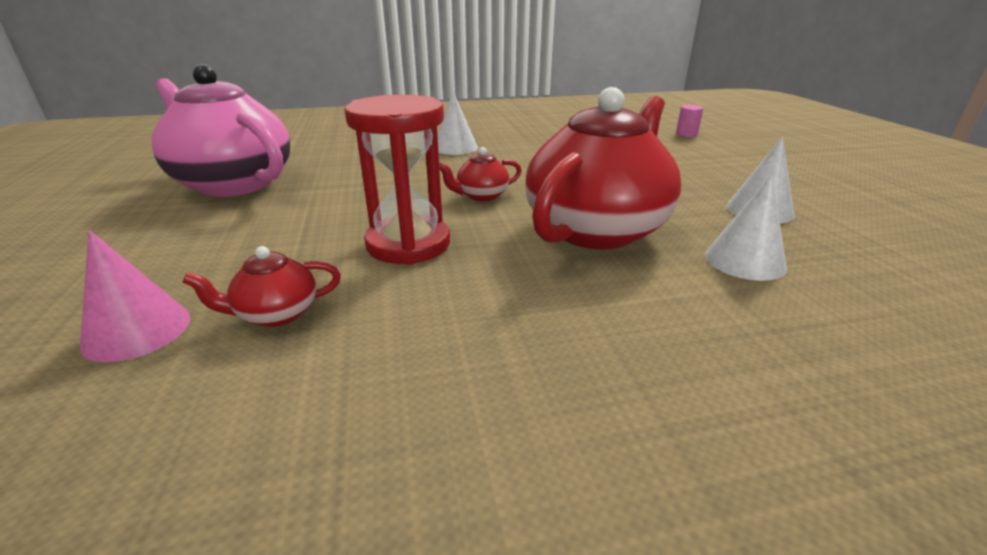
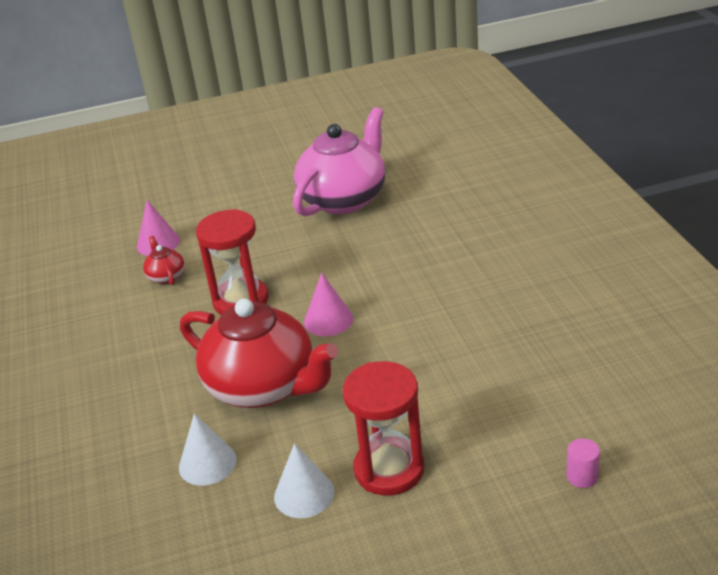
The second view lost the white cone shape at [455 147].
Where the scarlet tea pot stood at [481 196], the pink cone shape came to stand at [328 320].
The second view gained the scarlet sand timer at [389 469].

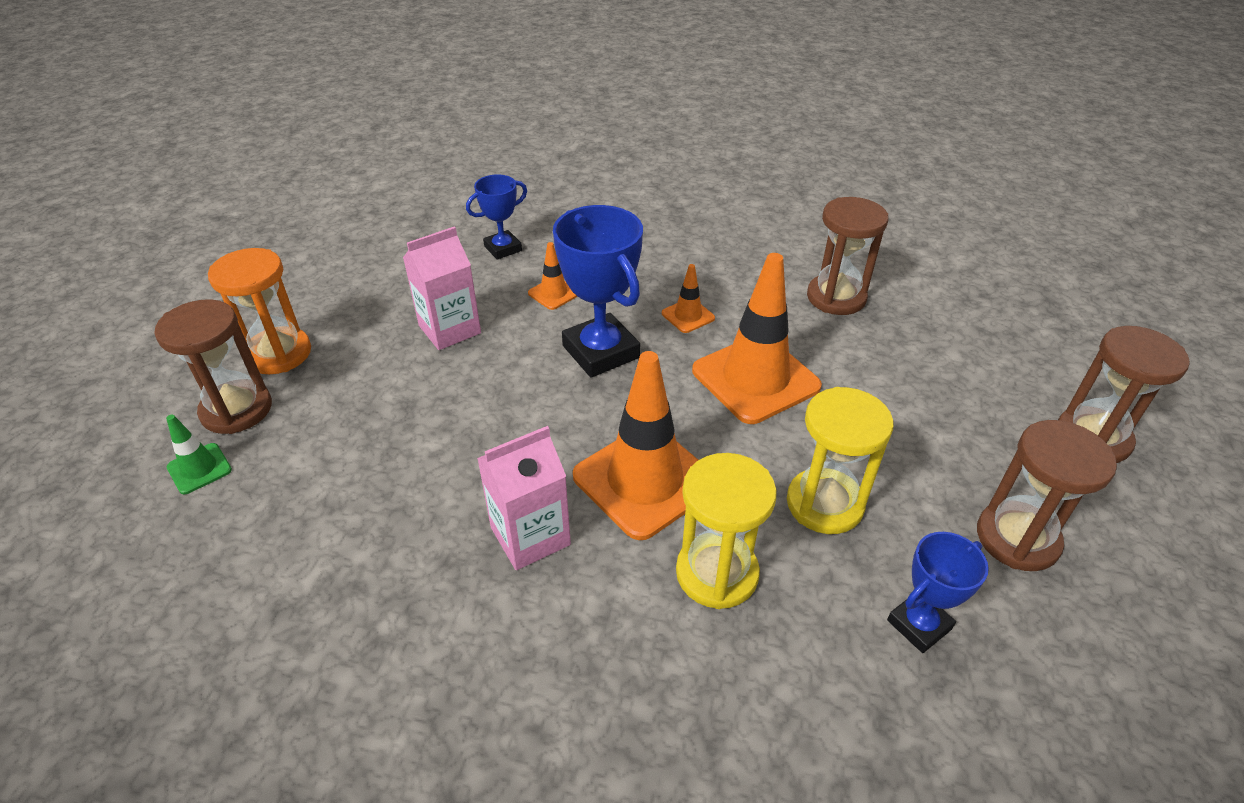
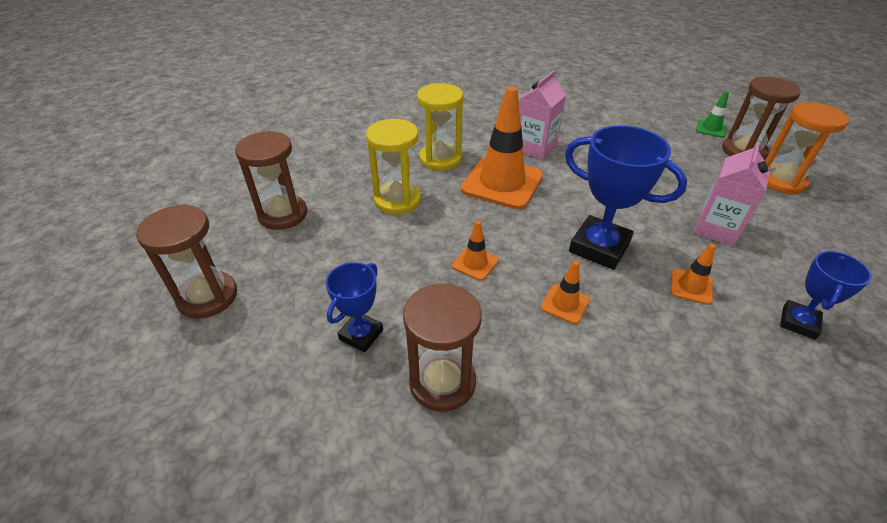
The size of the orange road cone at [755 379] changed by a factor of 0.46.
The cobalt trophy ended up elsewhere, having gone from [919 624] to [361 334].

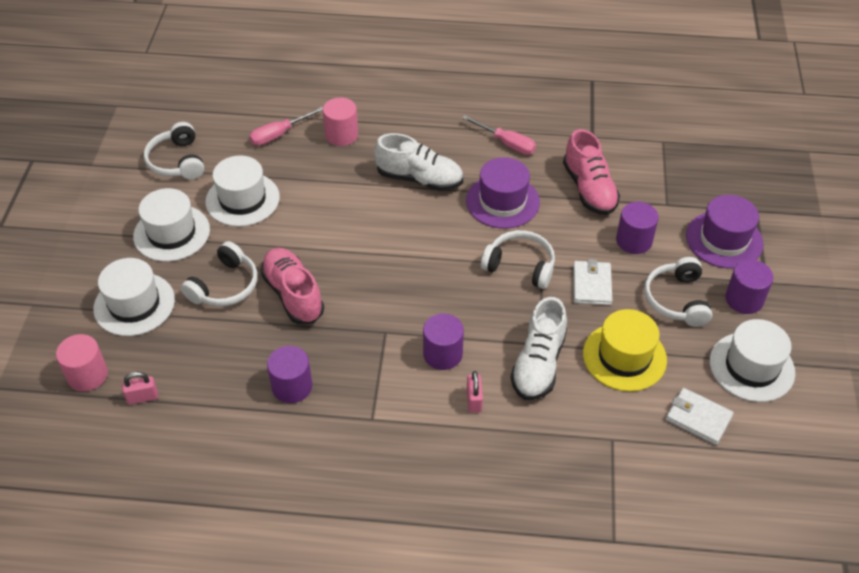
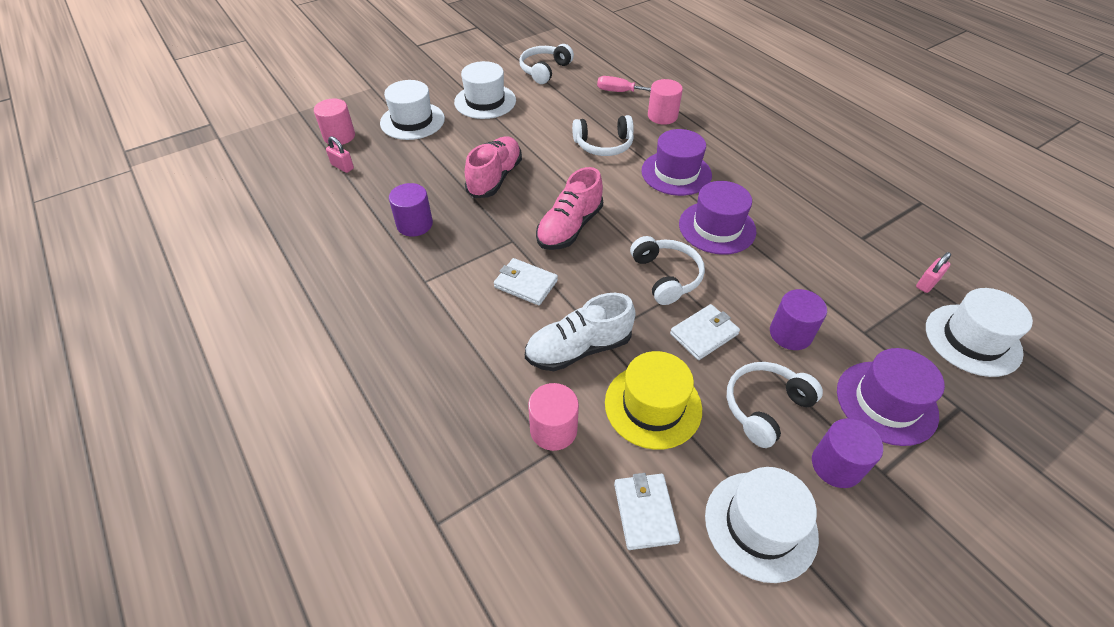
The white headphones ended up elsewhere, having gone from [225 286] to [604 145].
The white top hat ended up elsewhere, having gone from [242 199] to [972 340].
Where the white lace-up shoe stood at [419 179], the royal purple top hat came to stand at [676 173].
Where the royal purple cylinder stood at [442 354], the white billfold came to stand at [525 284].
The second view lost the pink flat screwdriver at [506 143].
The pink small lock ended up elsewhere, having gone from [474 400] to [927 283].
The pink lace-up shoe ended up elsewhere, having gone from [589 189] to [569 227].
The second view gained the pink cylinder at [553 429].

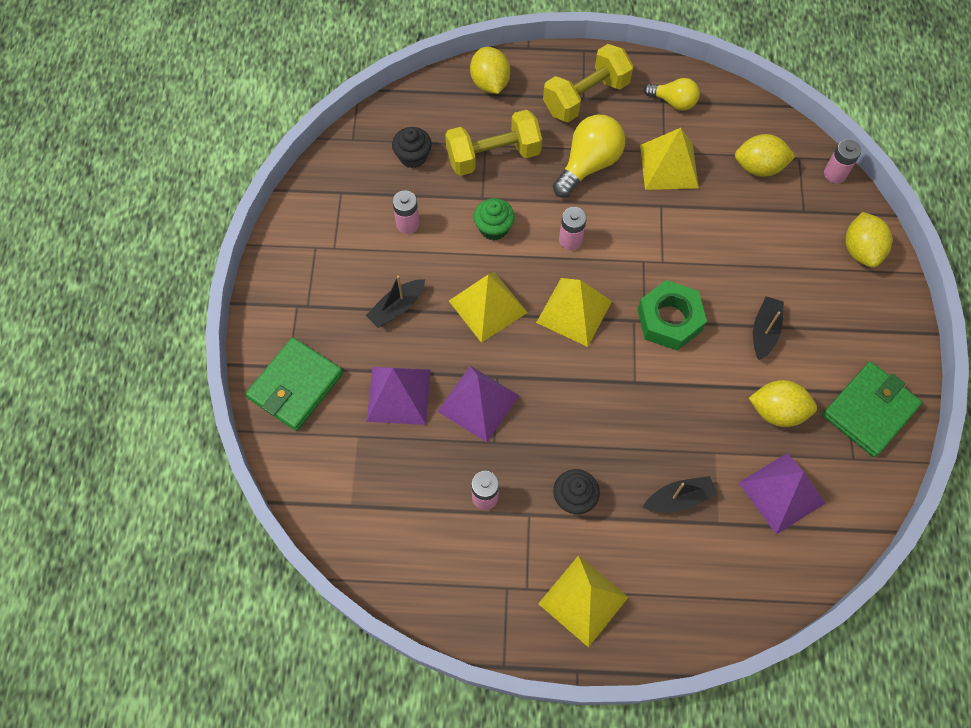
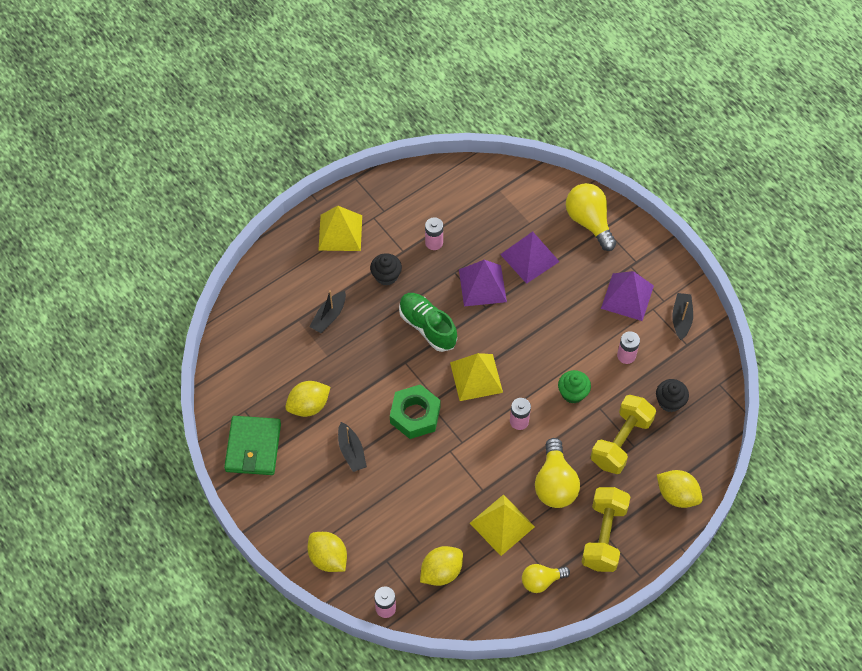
Where the leaf-green billfold stood at [295 386], the yellow lightbulb came to stand at [589 222].
The ebony boat ended up elsewhere, having gone from [397 307] to [681 319].
The second view lost the yellow pyramid shape at [487 306].
The royal purple pyramid shape ended up elsewhere, having gone from [781 492] to [627 297].
The second view gained the leaf-green lace-up shoe at [427 327].

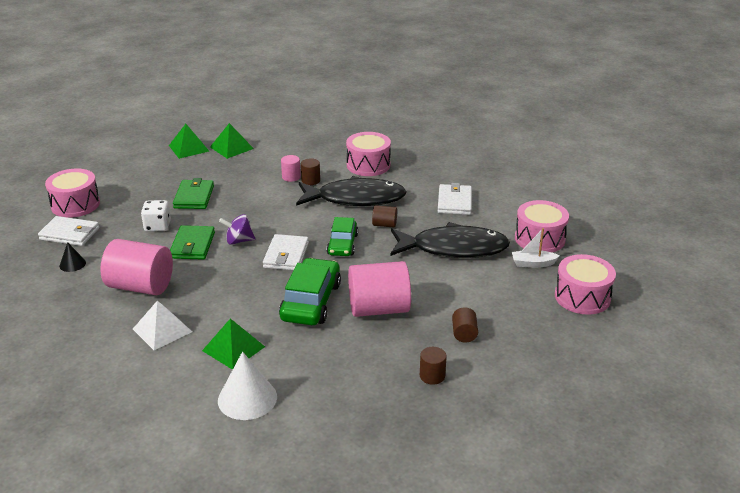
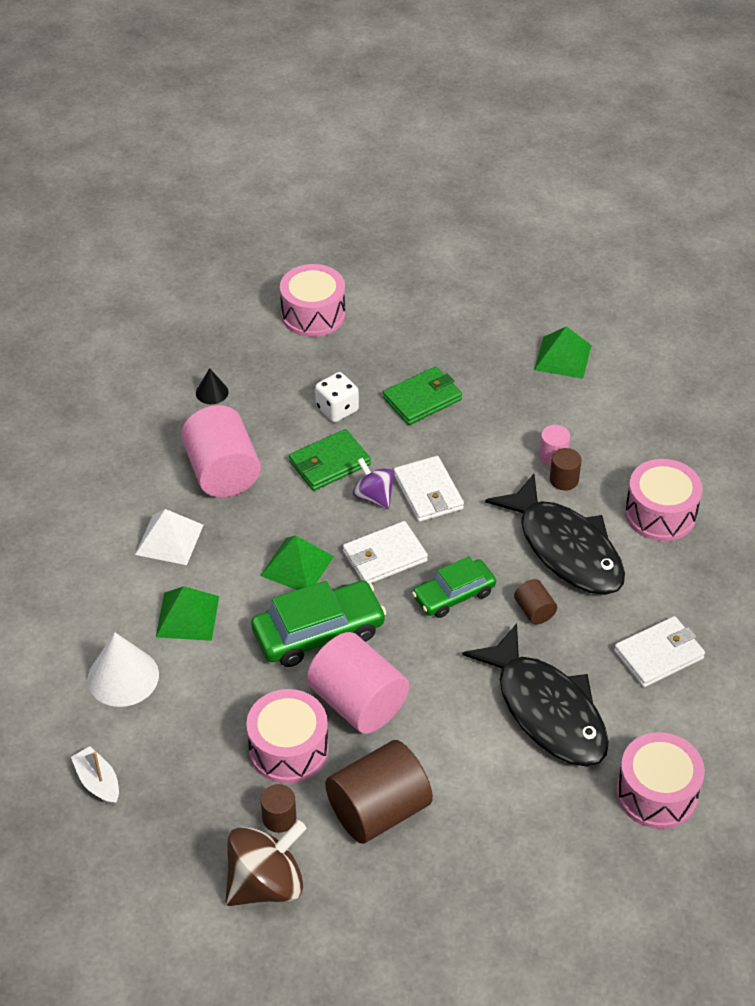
The white billfold ended up elsewhere, having gone from [70 234] to [428 492].
The leaf-green pyramid shape ended up elsewhere, having gone from [189 148] to [297 566].
The size of the brown cylinder at [464 334] changed by a factor of 2.17.
The white boat ended up elsewhere, having gone from [533 263] to [98 782].
The pink drum ended up elsewhere, having gone from [582 297] to [288 749].
The second view gained the brown spinning top at [266 883].

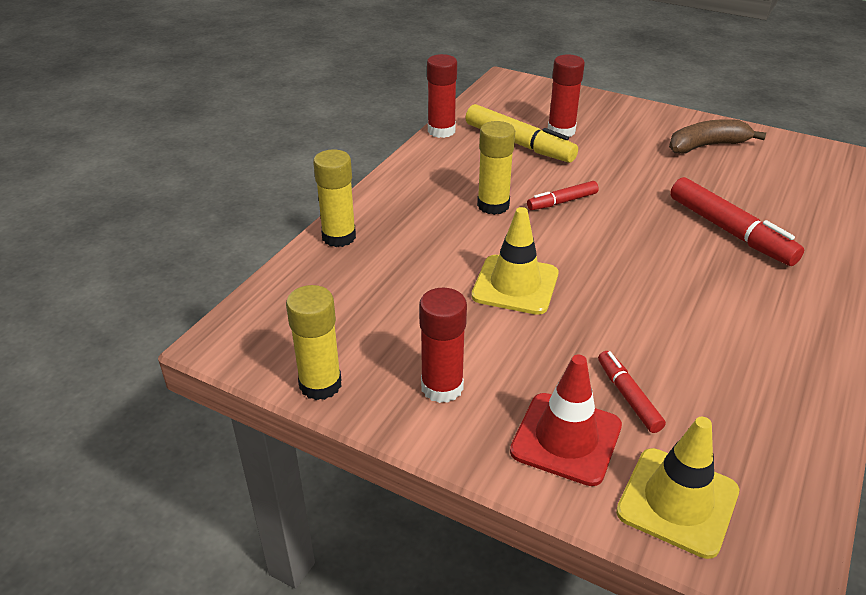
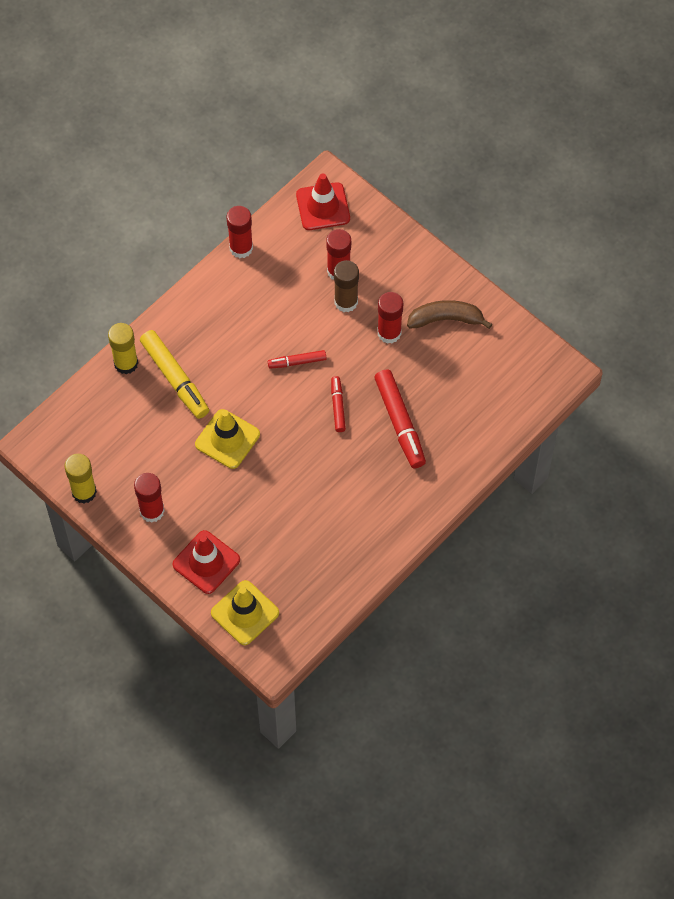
The yellow felt pen ended up elsewhere, having gone from [519 144] to [175 378].
The second view lost the yellow glue at [493 205].
The scarlet felt pen ended up elsewhere, having gone from [628 396] to [338 406].
The second view gained the scarlet road cone at [323 206].
The second view gained the brown glue at [346 302].
The second view gained the scarlet glue at [389 333].

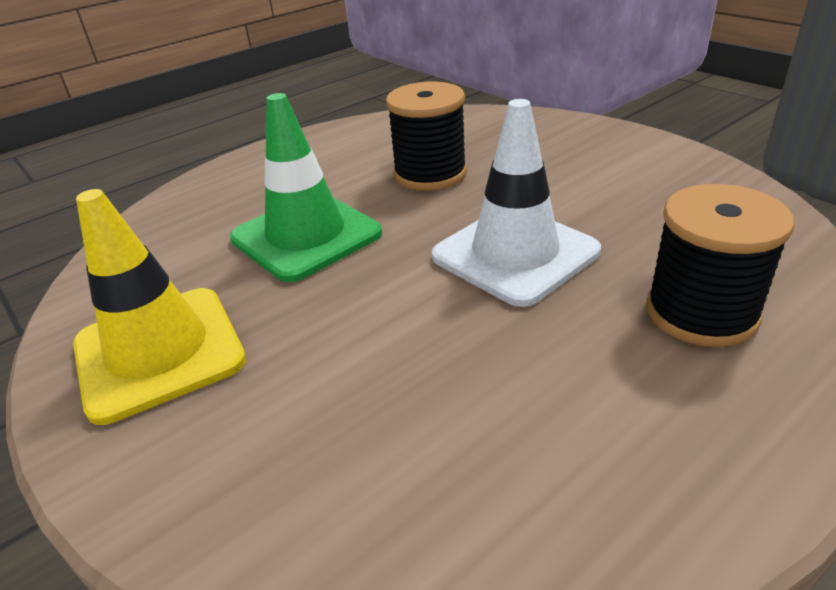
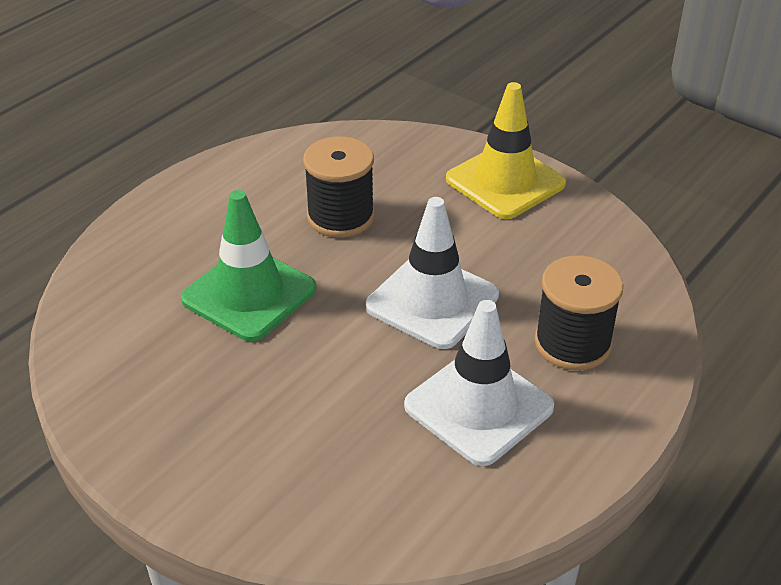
The yellow road cone ended up elsewhere, having gone from [159 352] to [505 181].
The second view gained the white road cone at [478 406].

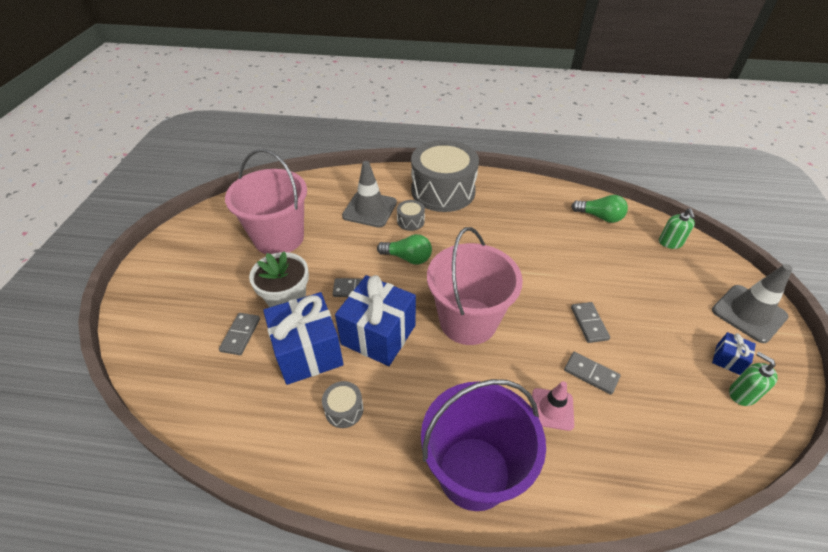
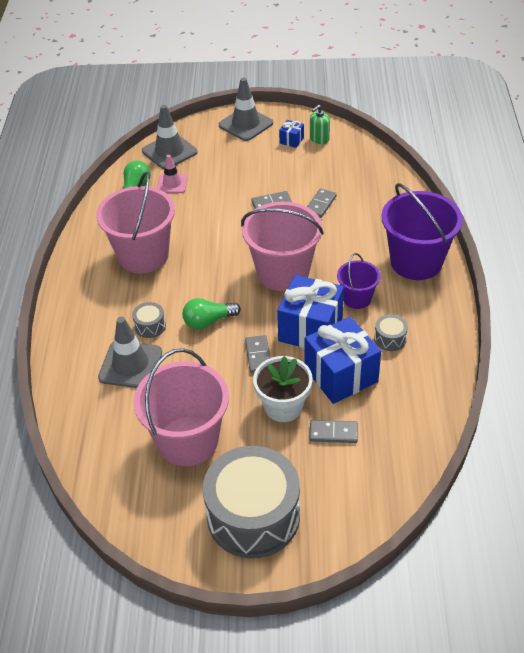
The leaf-green lightbulb at [407 258] ended up facing another way, 120 degrees counterclockwise from before.
The grey drum ended up elsewhere, having gone from [443 191] to [253 516].
The pink road cone ended up elsewhere, having gone from [552 409] to [172 184].
Where the leaf-green soap dispenser stood at [670 243], the grey road cone came to stand at [169 151].
The second view gained the pink pail at [143 255].
The second view gained the royal purple pail at [357 298].

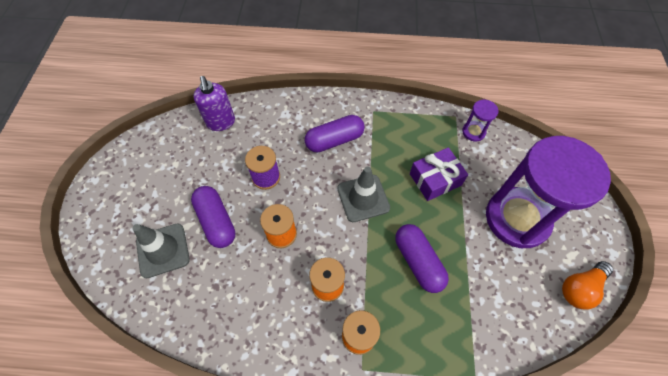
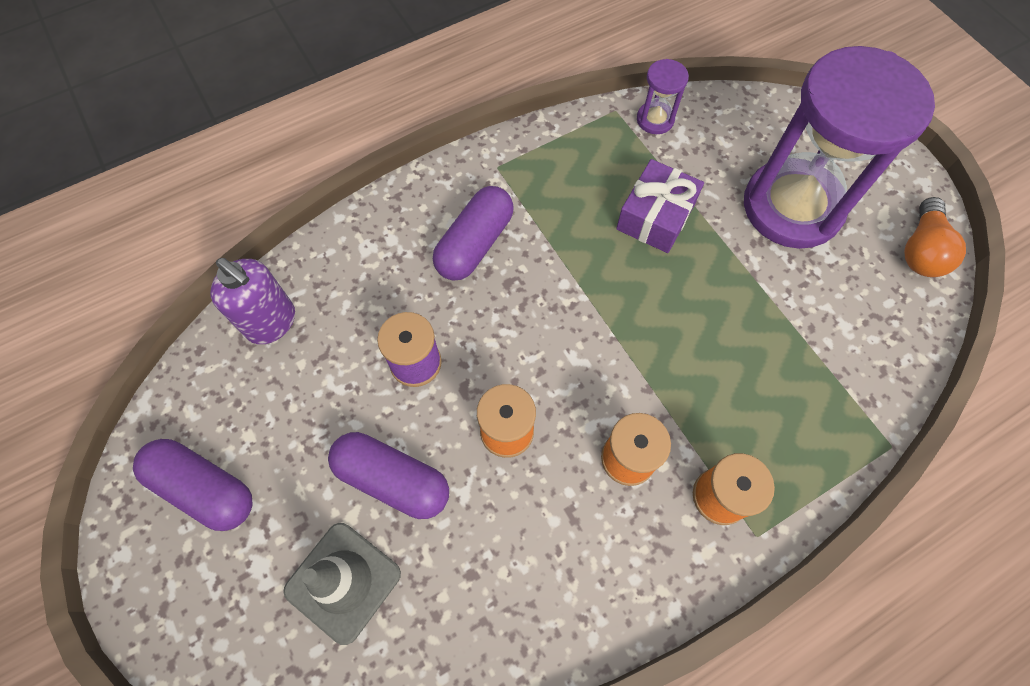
The second view lost the grey road cone at [363 198].
The royal purple pill ended up elsewhere, having gone from [418 262] to [204 488].

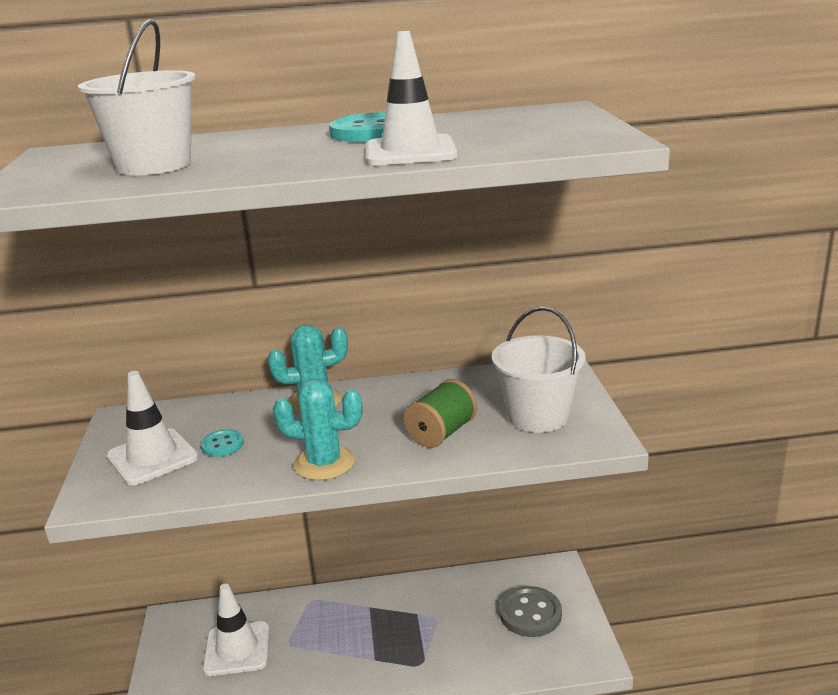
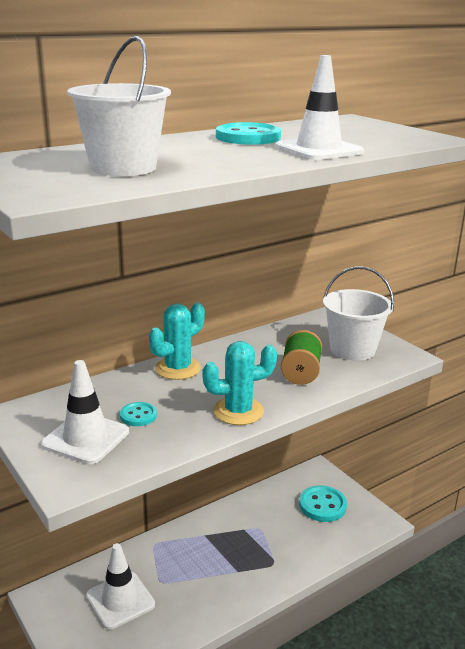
What was the grey shirt button at [530 613] turned into the aqua shirt button at [322 505].

